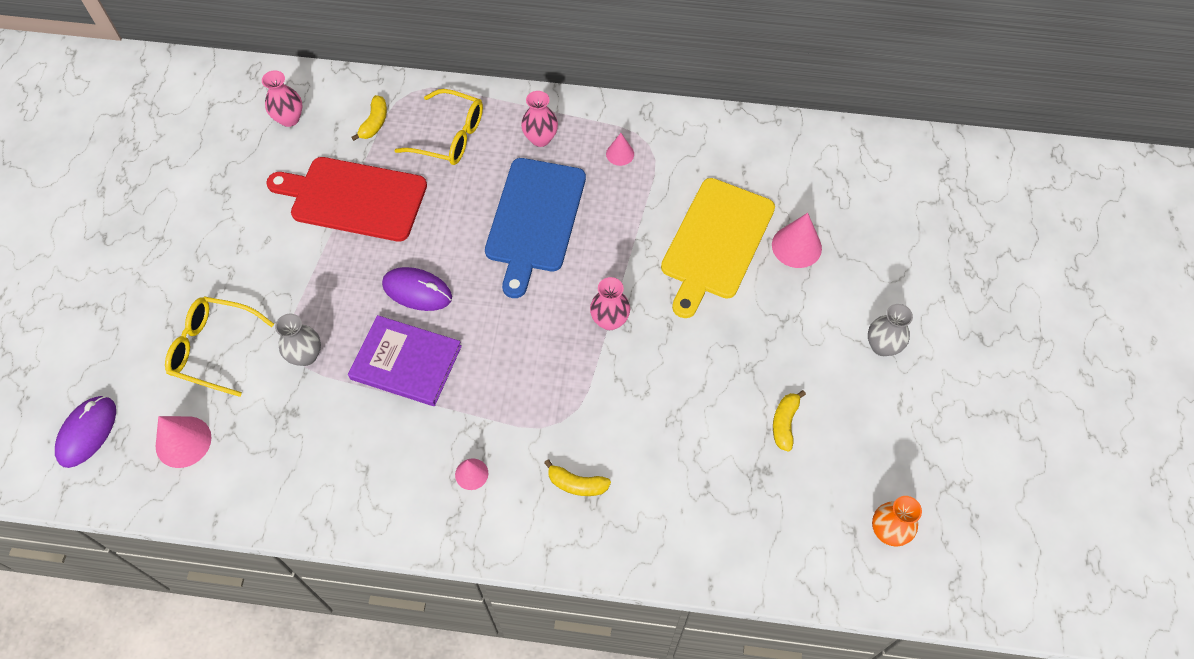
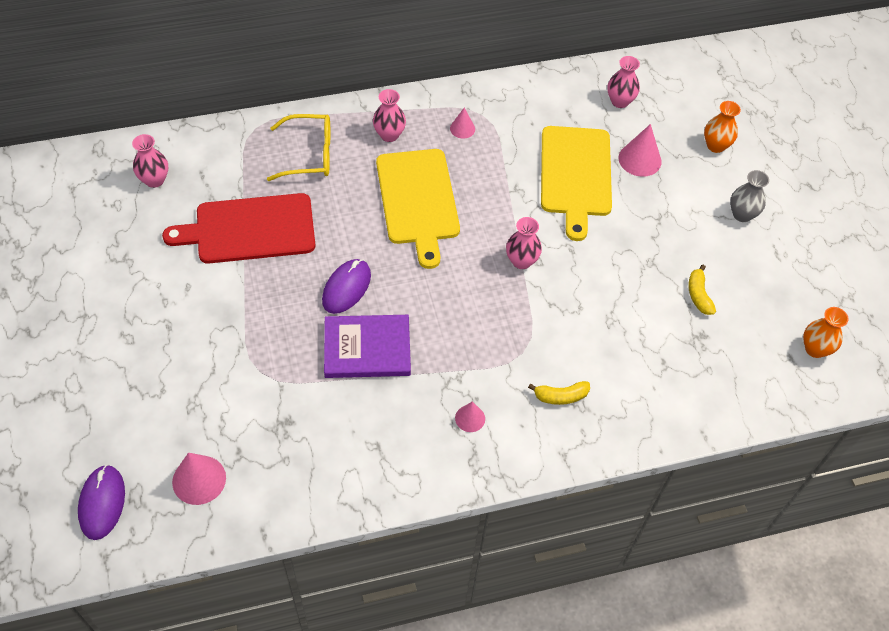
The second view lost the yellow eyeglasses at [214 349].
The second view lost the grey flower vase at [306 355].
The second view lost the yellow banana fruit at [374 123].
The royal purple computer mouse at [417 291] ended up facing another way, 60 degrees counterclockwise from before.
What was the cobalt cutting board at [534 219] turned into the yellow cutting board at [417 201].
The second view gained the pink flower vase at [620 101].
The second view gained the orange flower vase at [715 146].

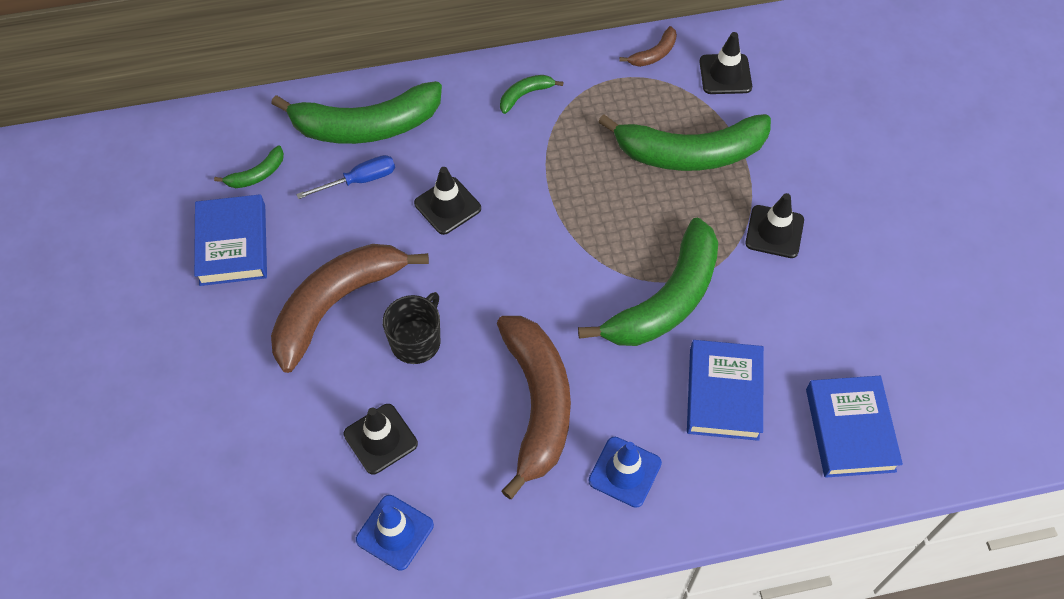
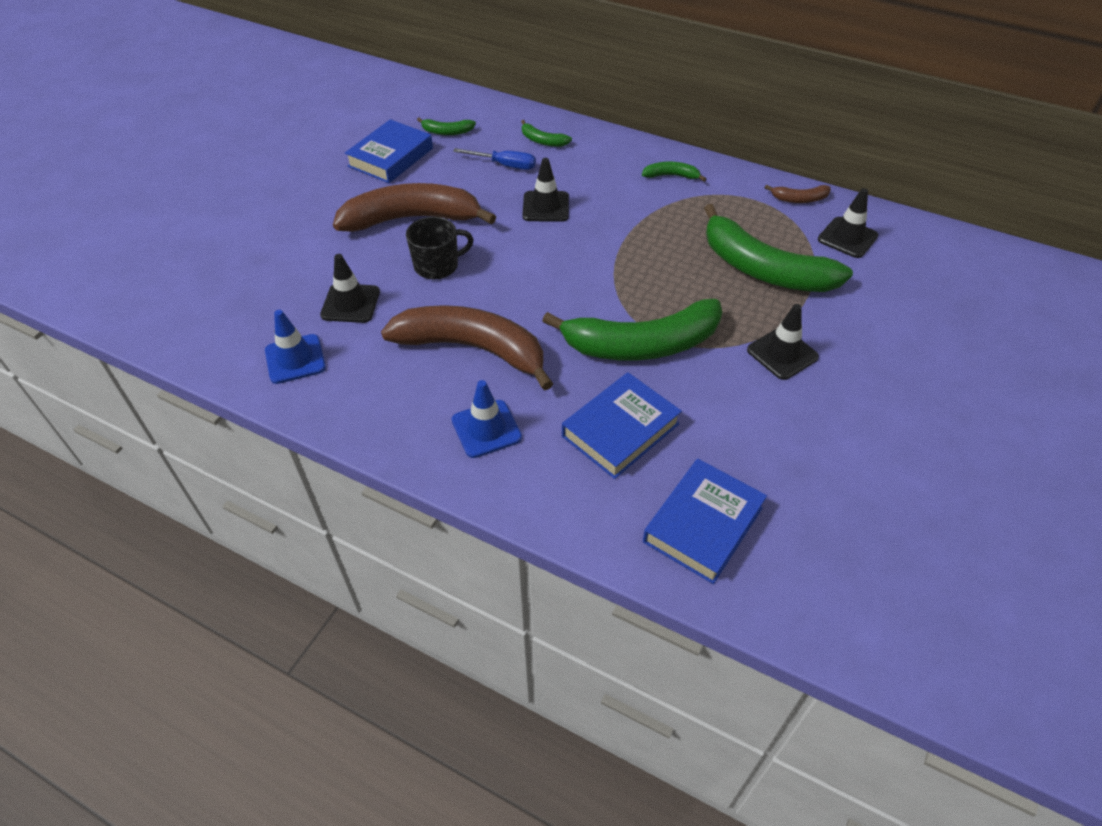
The size of the leaf-green banana fruit at [366 126] changed by a factor of 0.43.
The brown banana fruit at [537 404] ended up facing another way, 105 degrees counterclockwise from before.

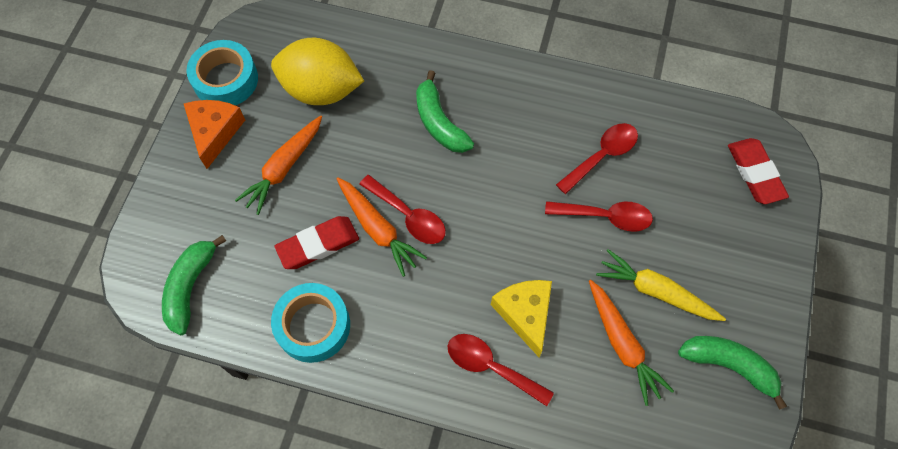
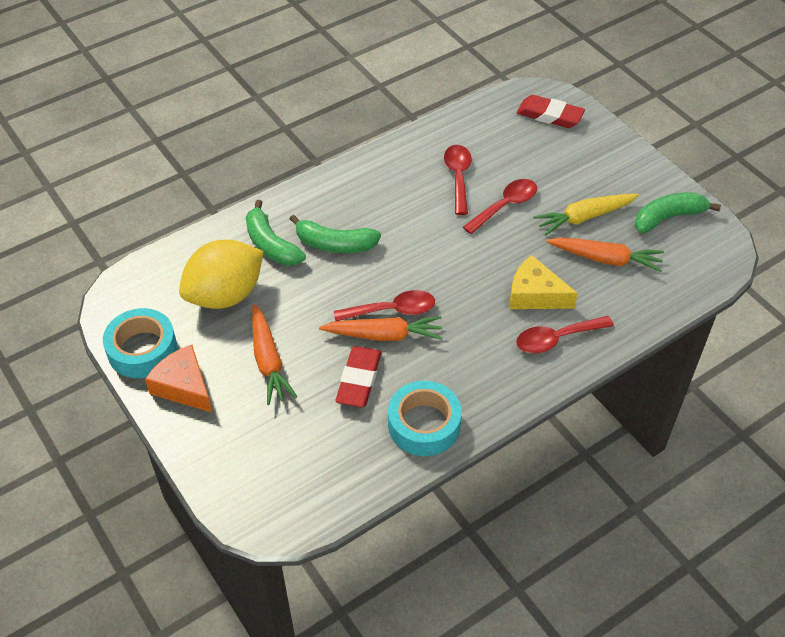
The leaf-green banana fruit ended up elsewhere, having gone from [191 287] to [271 244].

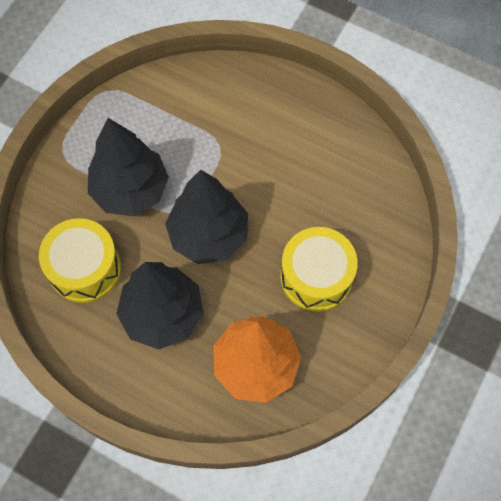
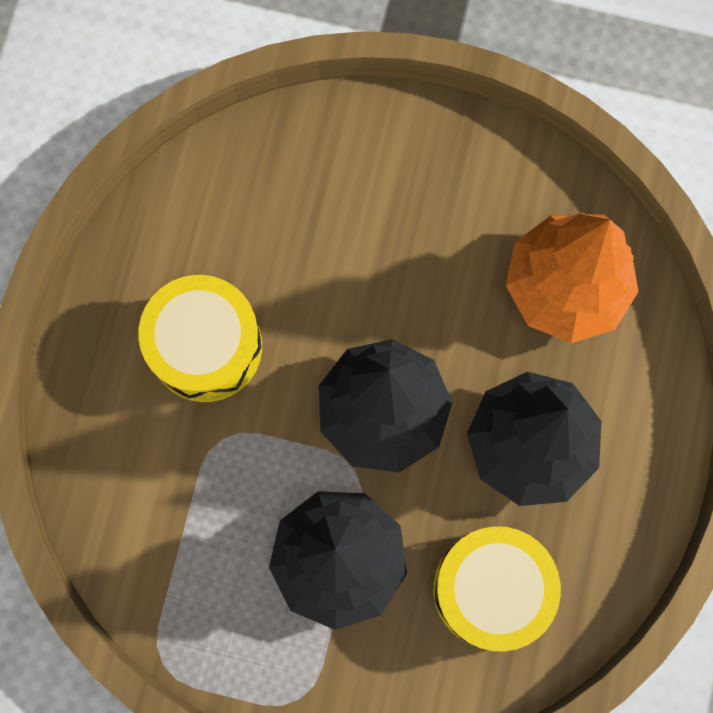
The yellow drum ended up elsewhere, having gone from [316 277] to [206 346].

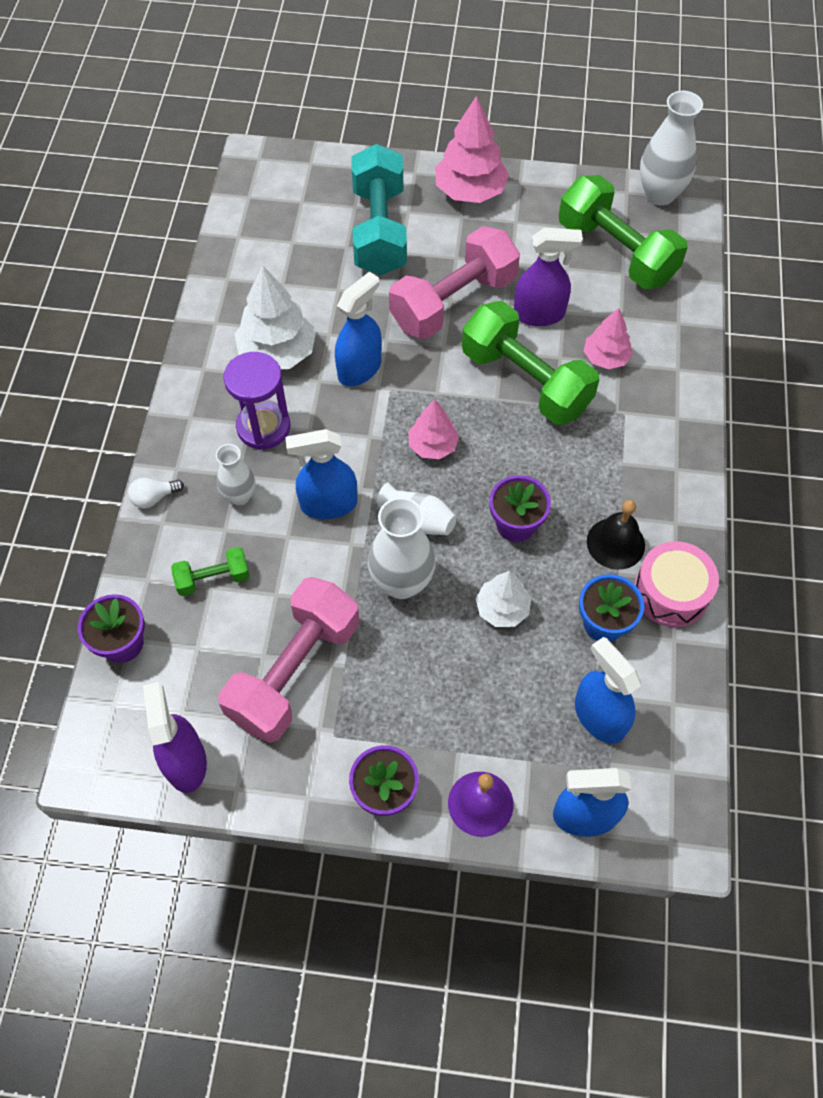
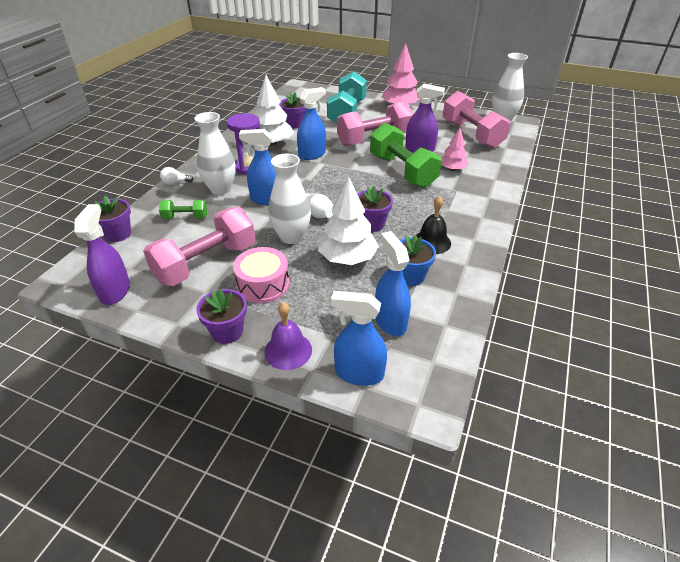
The size of the white flower vase at [240 496] changed by a factor of 1.66.
The second view lost the pink toy tree at [432 445].
The size of the white toy tree at [502 609] changed by a factor of 1.66.
What was the leaf-green dumbbell at [616 252] turned into the pink dumbbell at [471 134].
The pink drum ended up elsewhere, having gone from [671 592] to [263 284].
The second view gained the royal purple flower pot at [294 124].

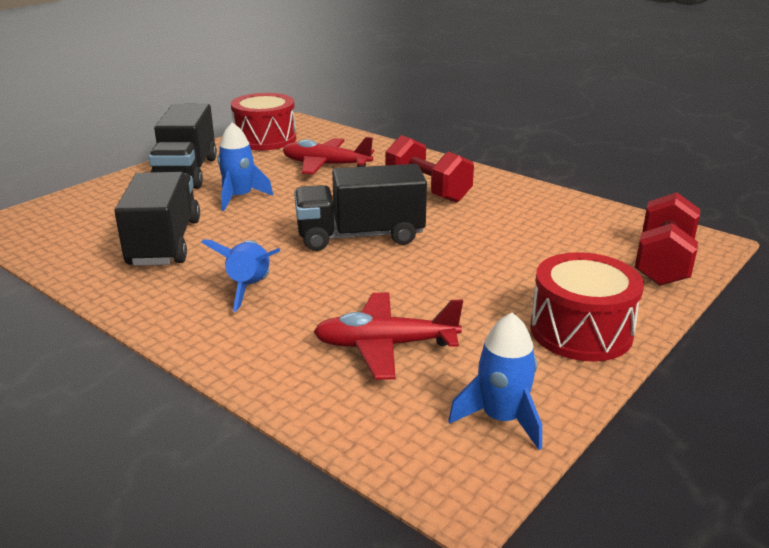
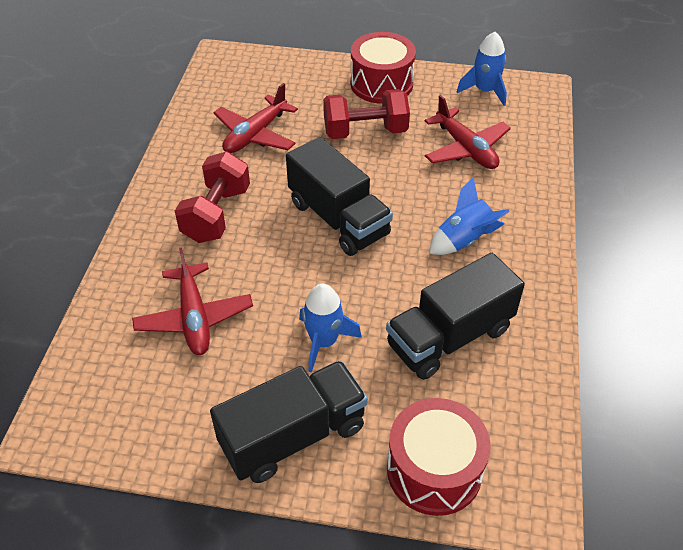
The scarlet drum ended up elsewhere, having gone from [265 139] to [434 470].
The scarlet dumbbell ended up elsewhere, having gone from [662 263] to [365 132].
The second view gained the scarlet toy plane at [255 134].

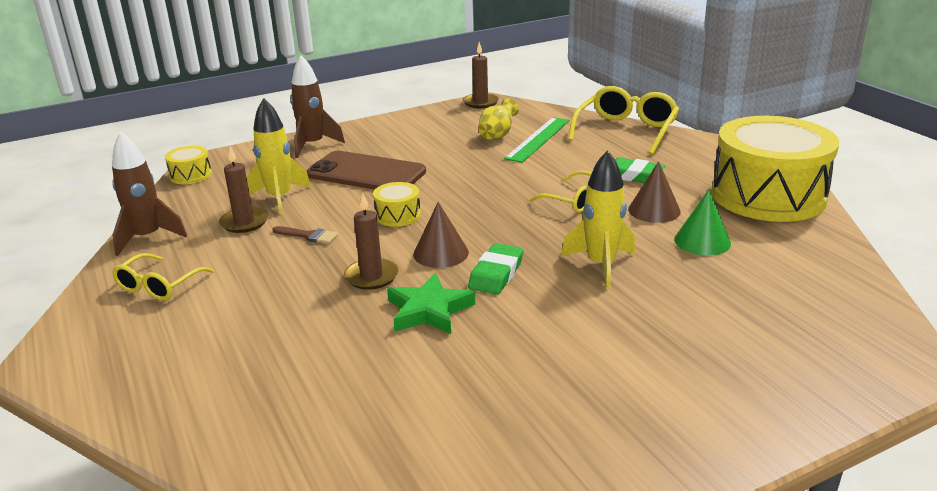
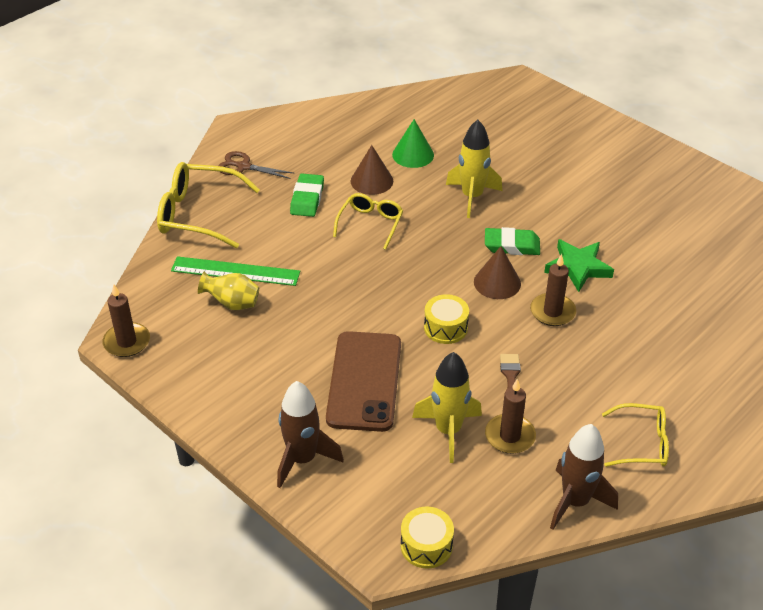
The second view lost the yellow drum at [768 195].
The second view gained the brown scissors at [243 166].

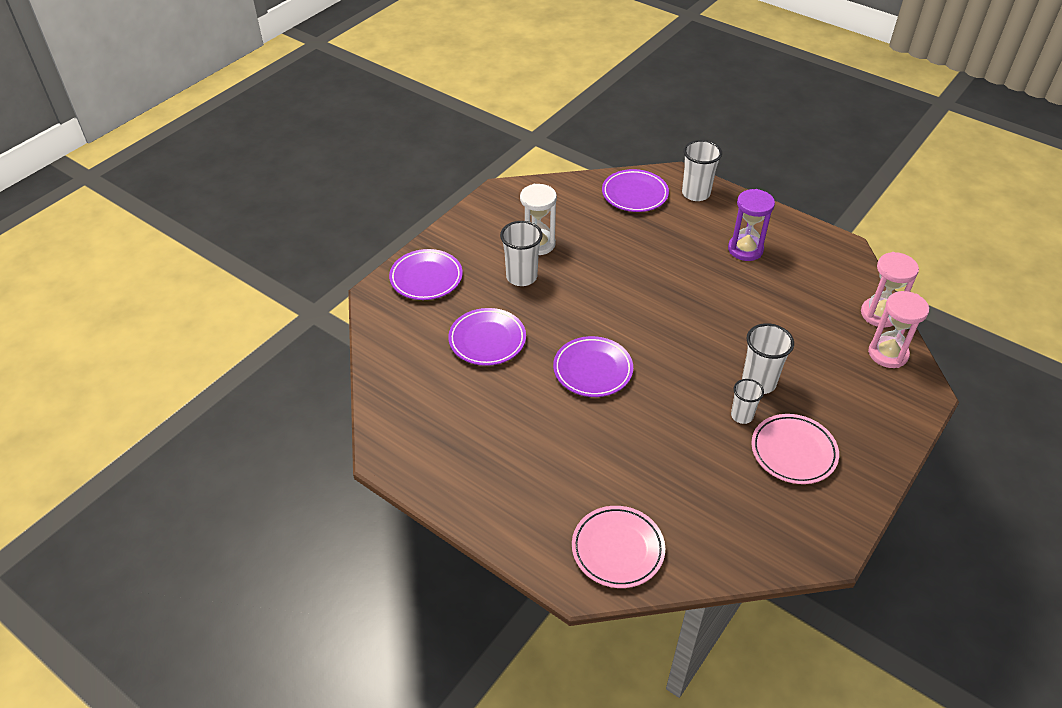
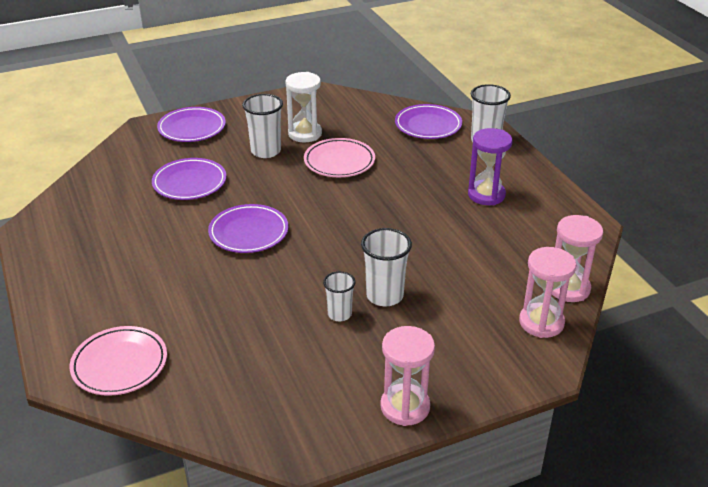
The pink flat dish ended up elsewhere, having gone from [793 452] to [339 162].
The second view gained the pink sand timer at [405 407].

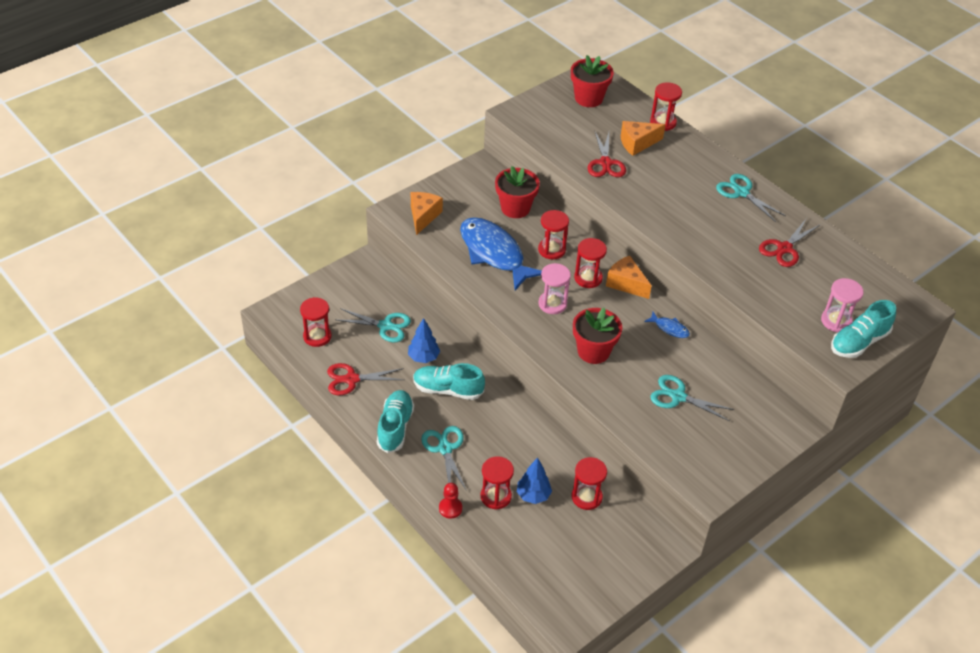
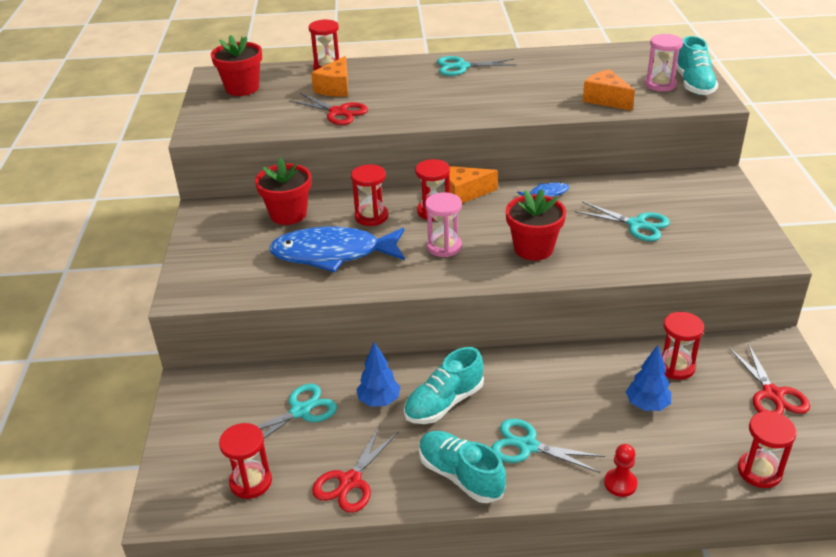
The orange cheese wedge ended up elsewhere, having gone from [423 216] to [606 99].
The scarlet sand timer ended up elsewhere, having gone from [496 496] to [759 471].
The aqua scissors at [678 397] ended up facing another way, 120 degrees counterclockwise from before.
The scarlet scissors ended up elsewhere, having gone from [784 248] to [772 394].

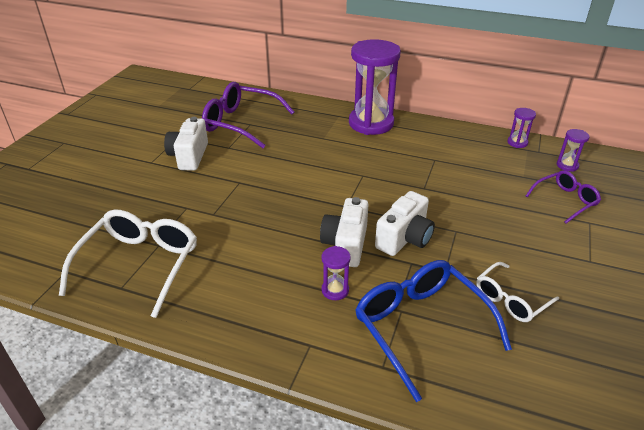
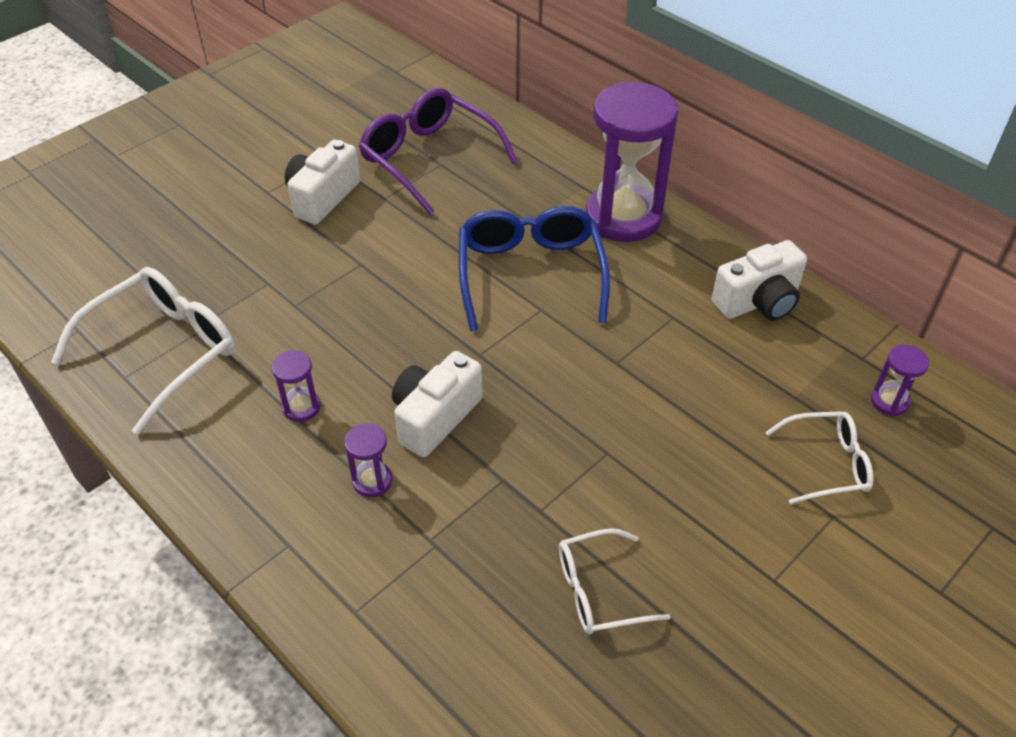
The cobalt eyeglasses ended up elsewhere, having gone from [420 326] to [530 274].
The white compact camera ended up elsewhere, having gone from [404 238] to [758 302].
The royal purple sand timer ended up elsewhere, having gone from [517 143] to [301 407].
What was the royal purple eyeglasses at [565 200] turned into the white eyeglasses at [827 464].

